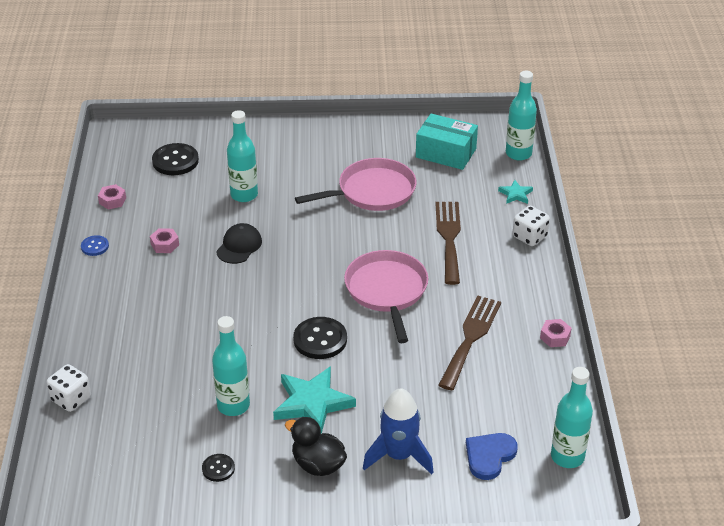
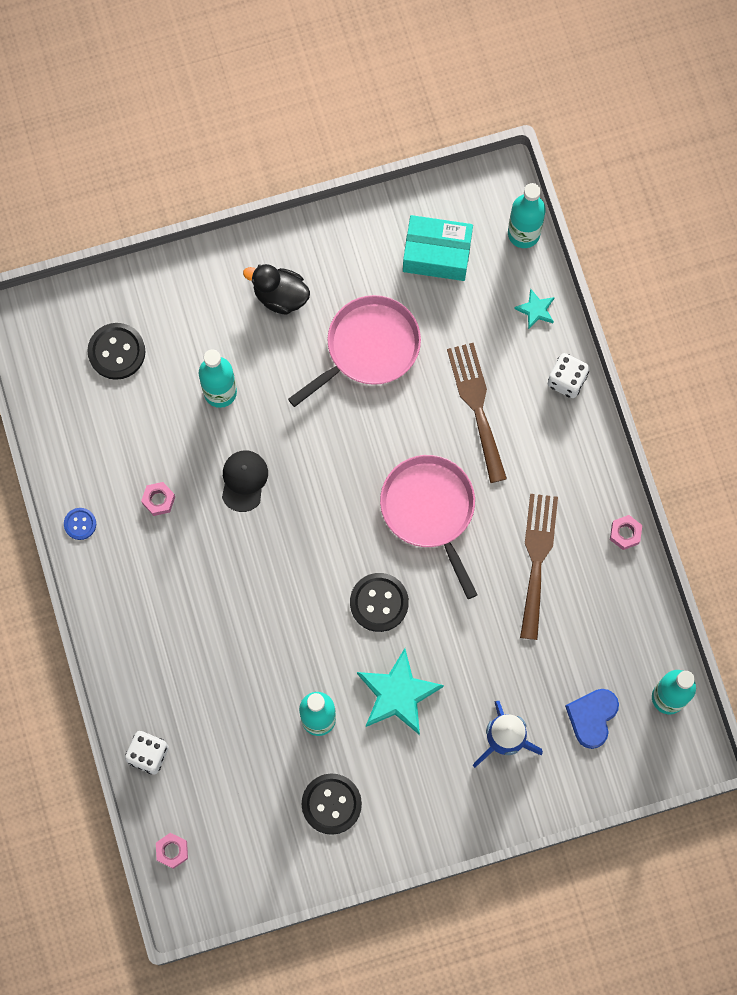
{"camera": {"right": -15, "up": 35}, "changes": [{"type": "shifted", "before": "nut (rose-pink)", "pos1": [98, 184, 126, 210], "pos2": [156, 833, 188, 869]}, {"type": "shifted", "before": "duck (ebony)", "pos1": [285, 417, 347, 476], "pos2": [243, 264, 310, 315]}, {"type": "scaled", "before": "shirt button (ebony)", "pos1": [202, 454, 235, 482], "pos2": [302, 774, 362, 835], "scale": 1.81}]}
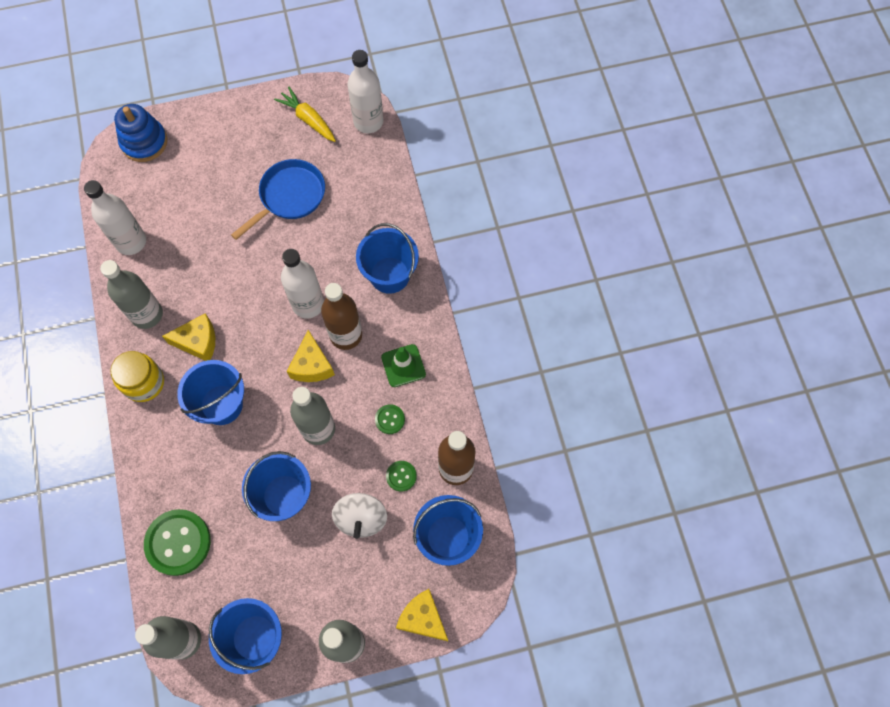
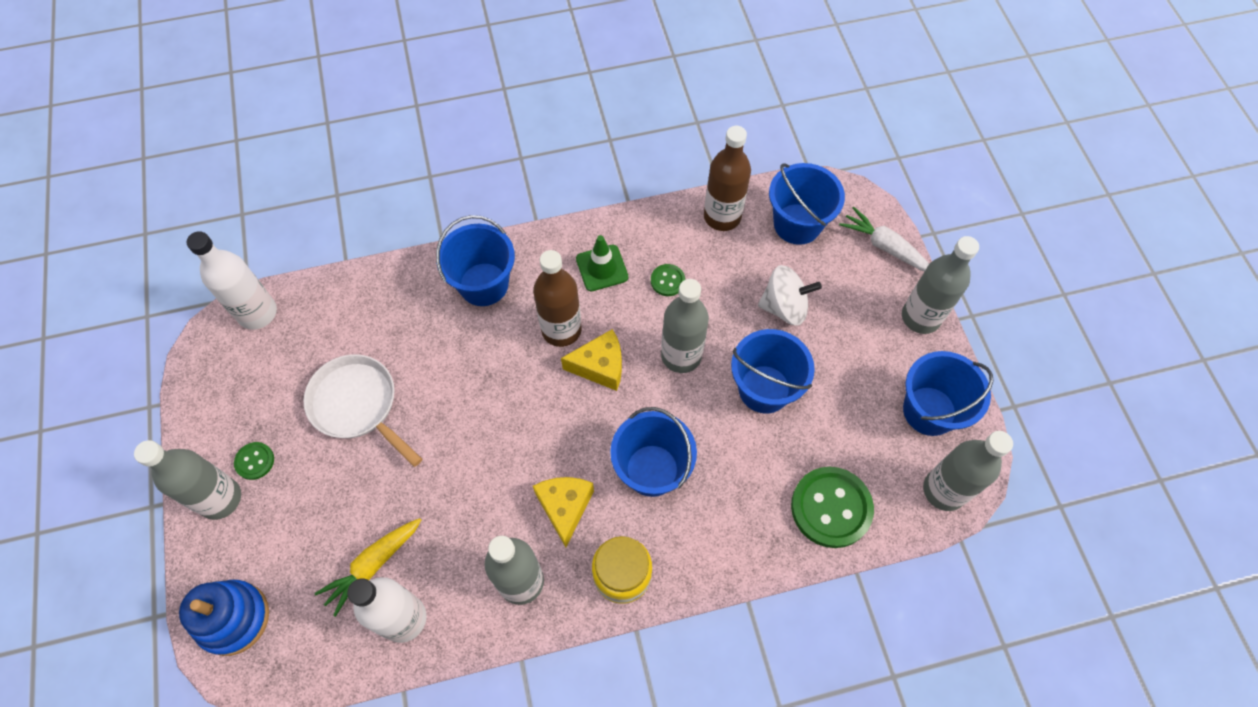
{"camera": {"right": -90, "up": -5}, "changes": [{"type": "new", "after": "bottle (grey)", "pos2": [134, 440, 241, 520]}, {"type": "shifted", "before": "shirt button (green)", "pos1": [386, 461, 417, 492], "pos2": [234, 442, 274, 480]}, {"type": "repainted", "before": "skillet (blue)", "after": "skillet (white)", "pos1": [231, 159, 325, 240], "pos2": [303, 354, 422, 467]}, {"type": "shifted", "before": "carrot (yellow)", "pos1": [274, 87, 336, 142], "pos2": [315, 518, 421, 617]}, {"type": "swapped", "before": "cheese wedge (yellow)", "after": "carrot (white)", "pos1": [396, 589, 448, 641], "pos2": [839, 207, 929, 271]}, {"type": "gone", "before": "bottle (white)", "pos1": [281, 249, 324, 319]}]}
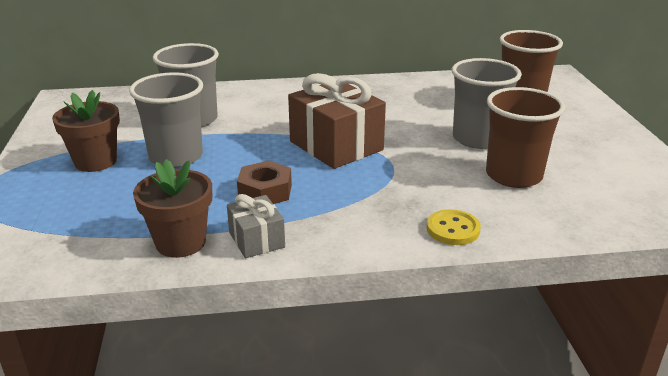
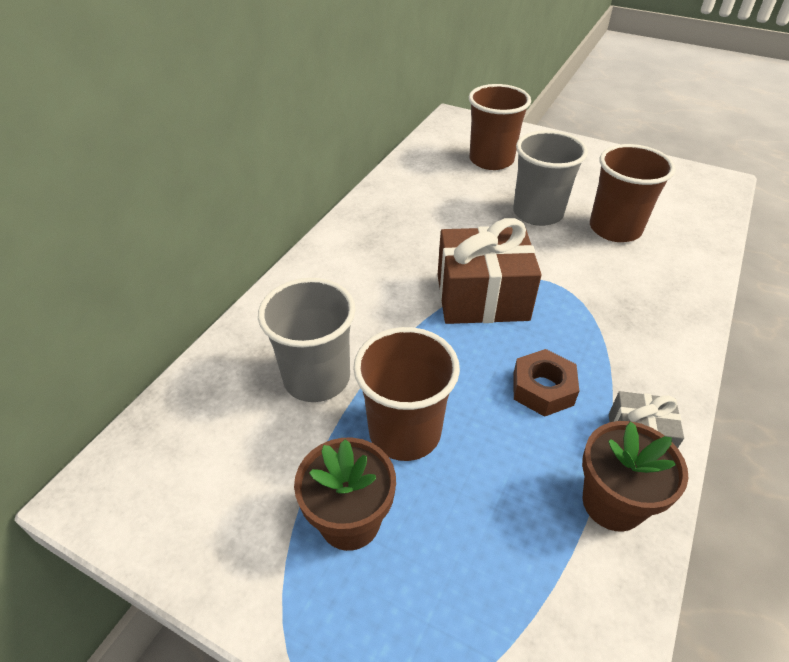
{"camera": {"right": -55, "up": 15}, "changes": [{"type": "repainted", "before": "tumbler (grey)", "after": "tumbler (dark brown)", "pos1": [129, 72, 203, 168], "pos2": [353, 327, 460, 461]}, {"type": "gone", "before": "shirt button (yellow)", "pos1": [427, 209, 481, 245]}]}
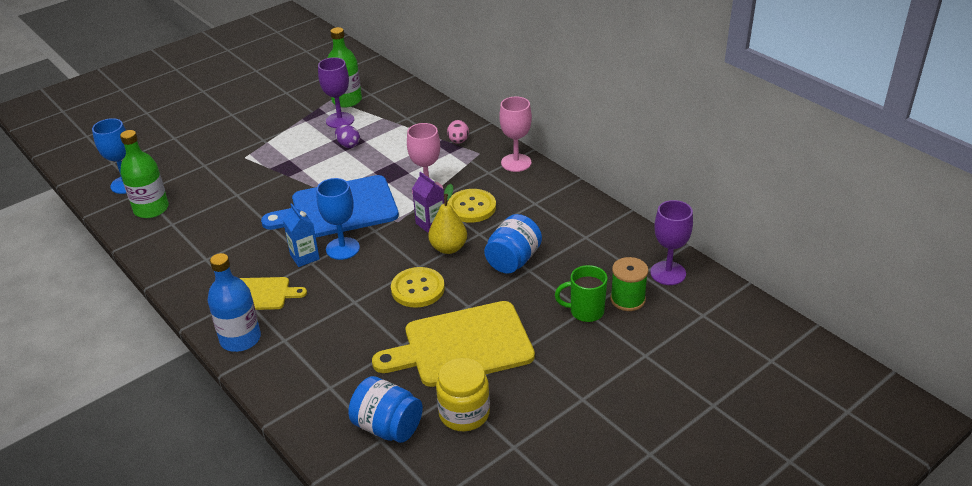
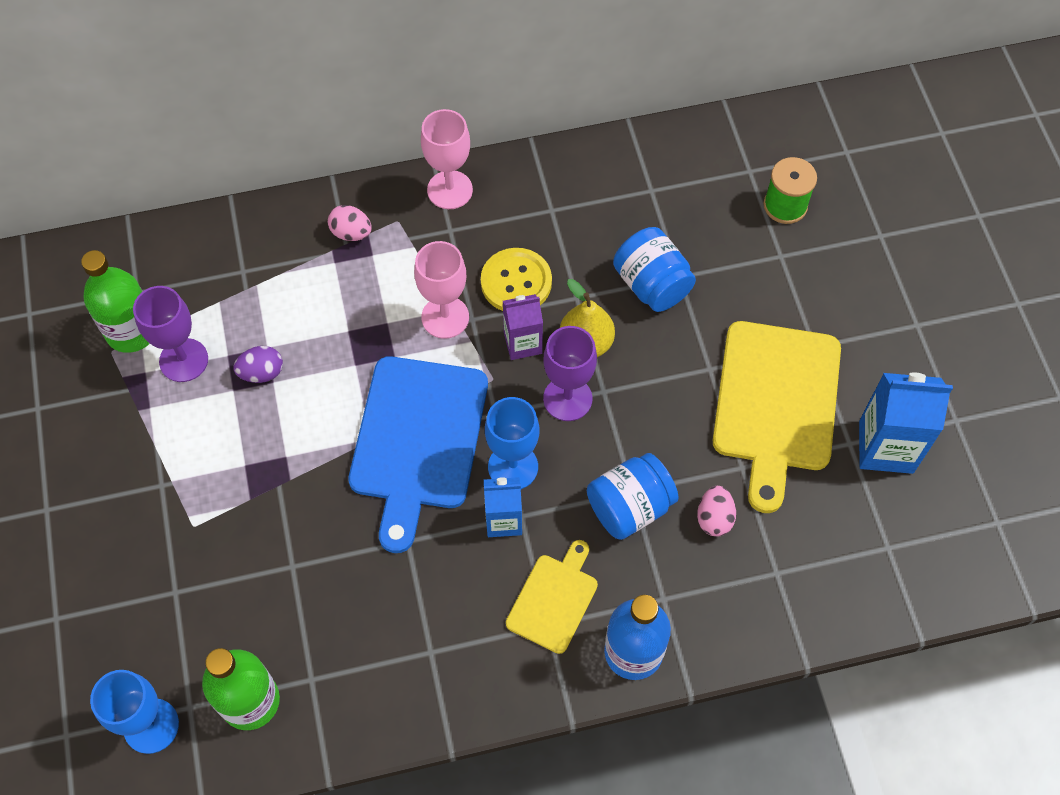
{"camera": {"right": -65, "up": 25}, "changes": [{"type": "shifted", "before": "wine glass (violet)", "pos1": [650, 200, 693, 285], "pos2": [543, 326, 597, 421]}, {"type": "shifted", "before": "preserve jar (blue)", "pos1": [348, 376, 423, 443], "pos2": [587, 453, 679, 540]}, {"type": "new", "after": "toy egg (rose-pink)", "pos2": [697, 486, 736, 537]}, {"type": "swapped", "before": "preserve jar (yellow)", "after": "carton (blue)", "pos1": [436, 358, 490, 431], "pos2": [859, 372, 953, 474]}, {"type": "gone", "before": "shirt button (yellow)", "pos1": [391, 267, 445, 308]}, {"type": "gone", "before": "tea mug (green)", "pos1": [555, 265, 608, 322]}]}
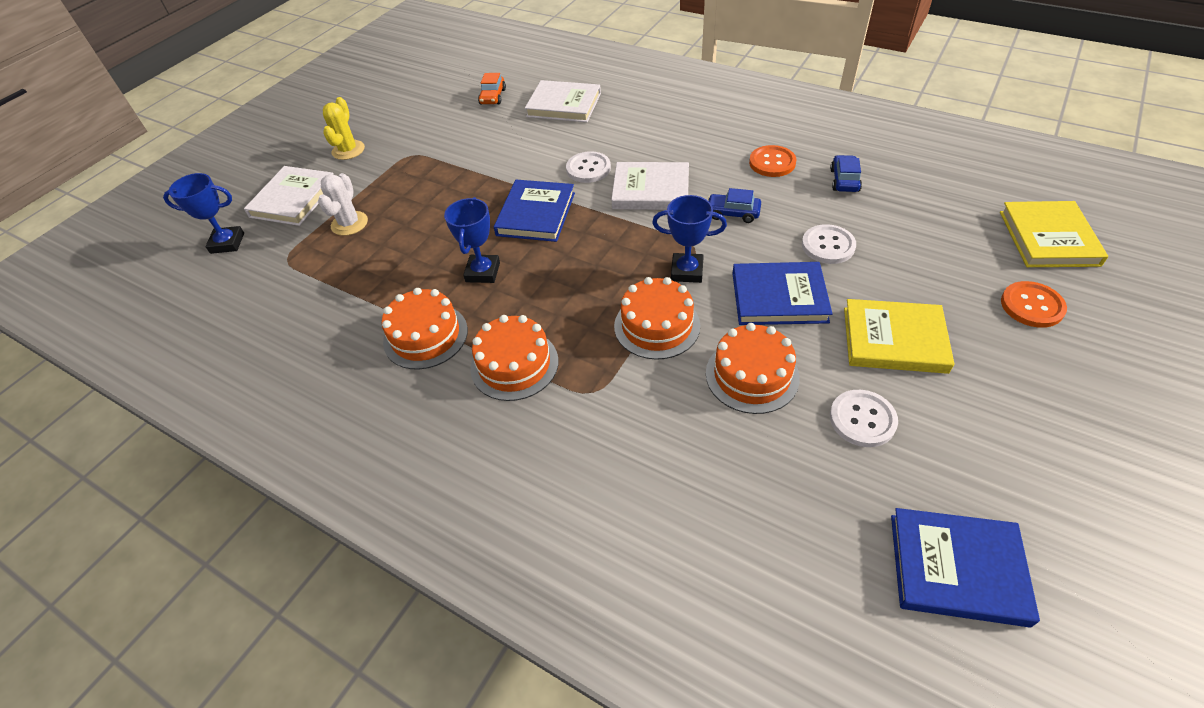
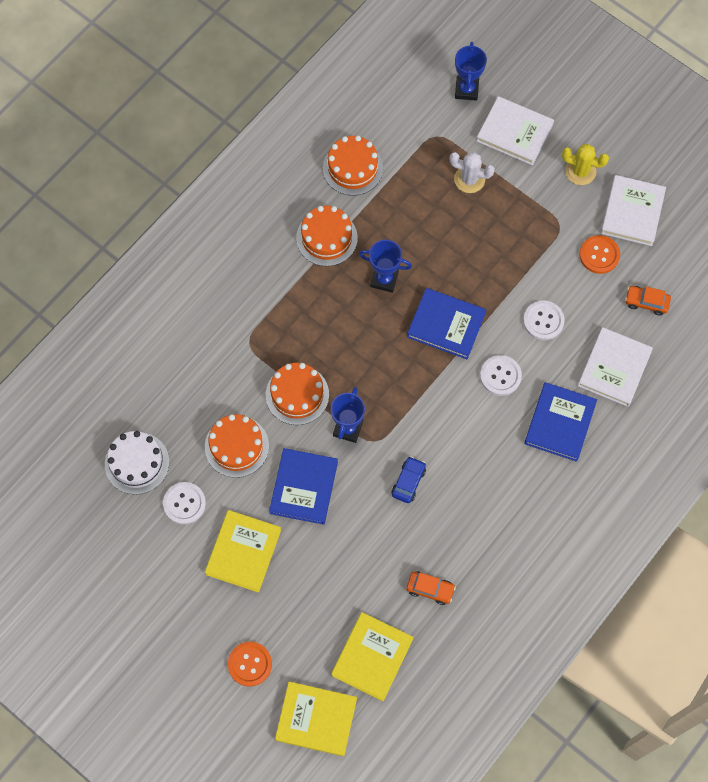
{"camera": {"right": 95, "up": 20}, "changes": [{"type": "new", "after": "cake (white)", "pos2": [105, 431, 169, 495]}, {"type": "shifted", "before": "cake (orange)", "pos1": [470, 315, 559, 401], "pos2": [323, 135, 383, 196]}, {"type": "new", "after": "hardback (yellow)", "pos2": [331, 612, 413, 701]}, {"type": "repainted", "before": "car (blue)", "after": "car (orange)", "pos1": [830, 155, 862, 192], "pos2": [406, 572, 456, 605]}, {"type": "shifted", "before": "shirt button (white)", "pos1": [802, 224, 856, 264], "pos2": [523, 301, 565, 340]}, {"type": "shifted", "before": "hardback (blue)", "pos1": [891, 508, 1040, 628], "pos2": [524, 382, 597, 462]}, {"type": "shifted", "before": "shirt button (orange)", "pos1": [749, 145, 796, 177], "pos2": [579, 235, 620, 274]}, {"type": "shifted", "before": "hardback (white)", "pos1": [611, 162, 689, 210], "pos2": [601, 175, 666, 246]}]}
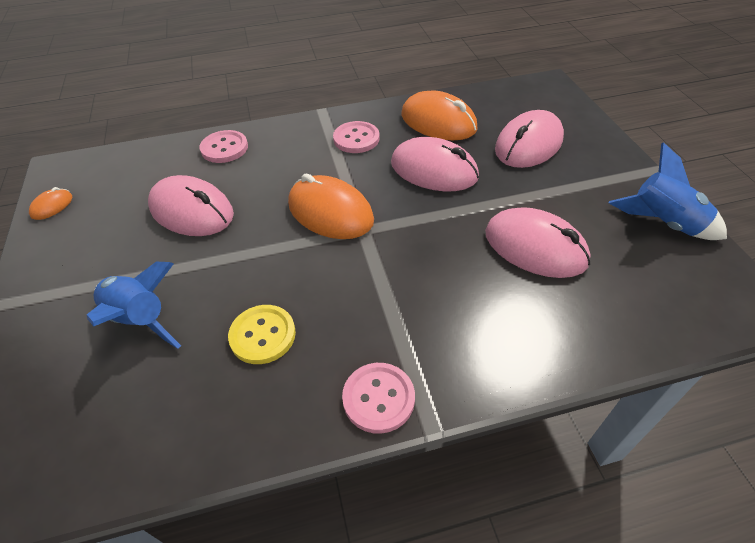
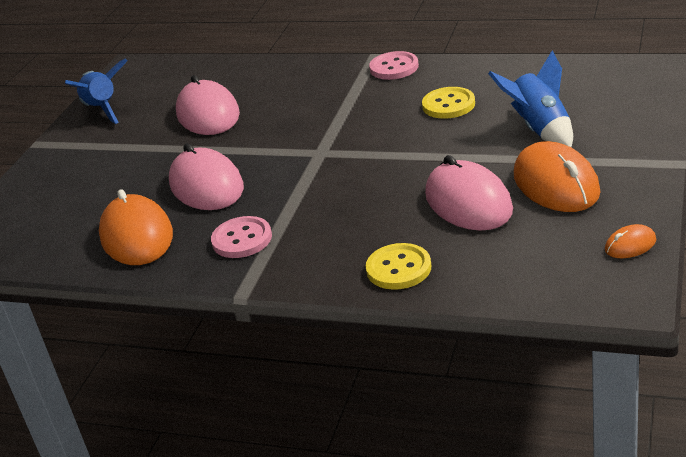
{"camera": {"right": -145, "up": -15}, "changes": [{"type": "repainted", "before": "shirt button (rose-pink)", "after": "shirt button (yellow)", "pos1": [200, 130, 248, 163], "pos2": [366, 243, 431, 290]}, {"type": "shifted", "before": "computer mouse (orange)", "pos1": [288, 174, 374, 239], "pos2": [514, 141, 601, 212]}, {"type": "gone", "before": "computer mouse (rose-pink)", "pos1": [495, 110, 564, 168]}]}
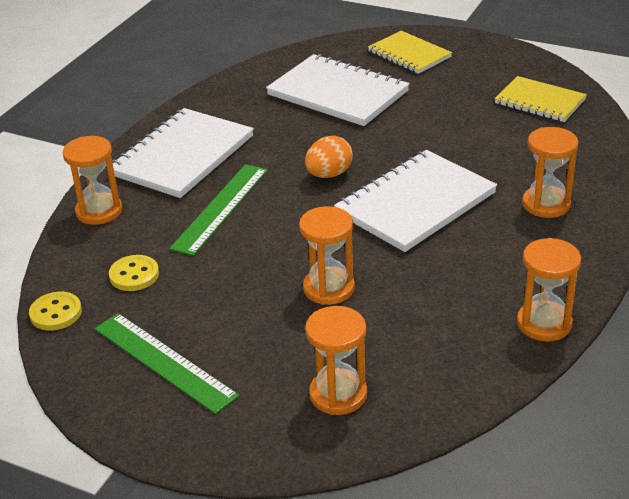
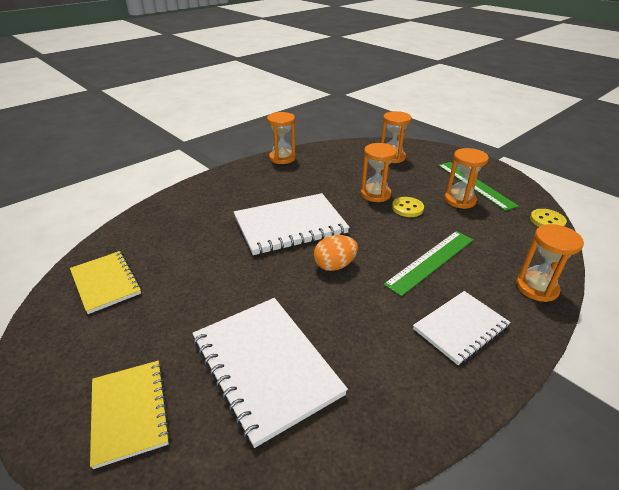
{"camera": {"right": -160, "up": 0}, "changes": [{"type": "shifted", "before": "shirt button (yellow)", "pos1": [109, 255, 159, 291], "pos2": [392, 197, 424, 217]}, {"type": "scaled", "before": "notebook (white)", "pos1": [112, 108, 254, 198], "pos2": [413, 291, 511, 365], "scale": 0.63}, {"type": "shifted", "before": "sand timer (orange)", "pos1": [522, 127, 578, 218], "pos2": [444, 148, 489, 209]}]}
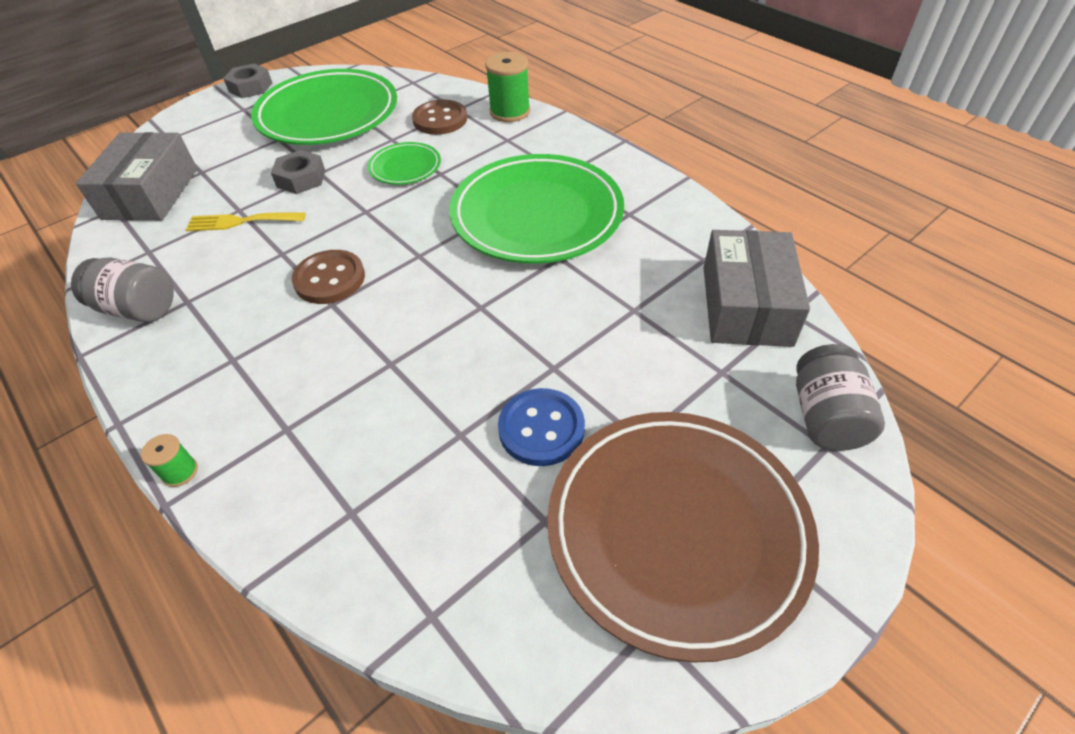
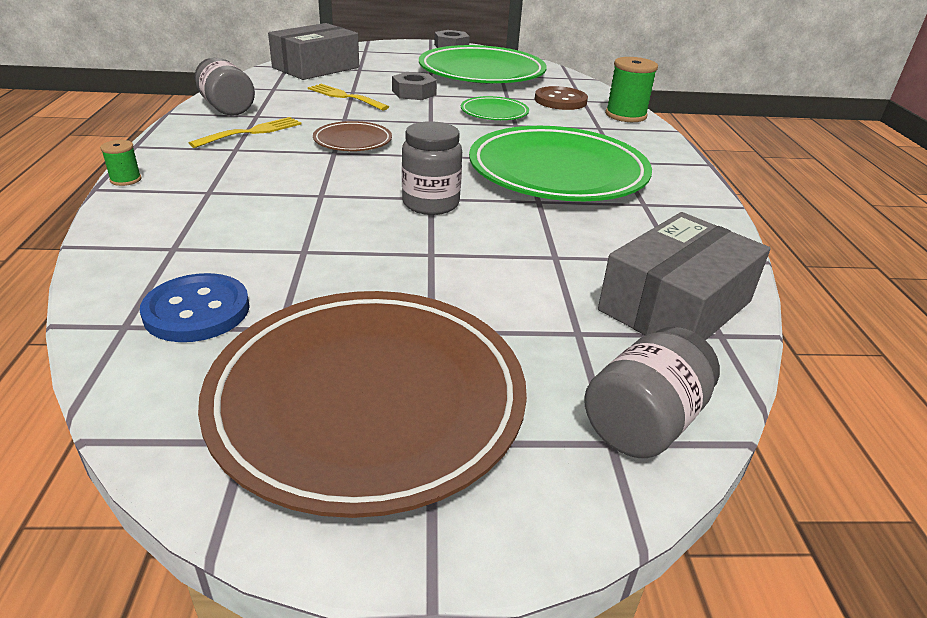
{"camera": {"right": 35, "up": -15}, "changes": [{"type": "shifted", "before": "shirt button (blue)", "pos1": [498, 388, 585, 466], "pos2": [140, 273, 250, 342]}, {"type": "new", "after": "dinner fork (yellow)", "pos2": [189, 117, 301, 148]}, {"type": "swapped", "before": "shirt button (dark brown)", "after": "flat dish (dark brown)", "pos1": [292, 250, 365, 304], "pos2": [313, 121, 392, 151]}, {"type": "new", "after": "preserve jar (grey)", "pos2": [402, 121, 462, 215]}]}
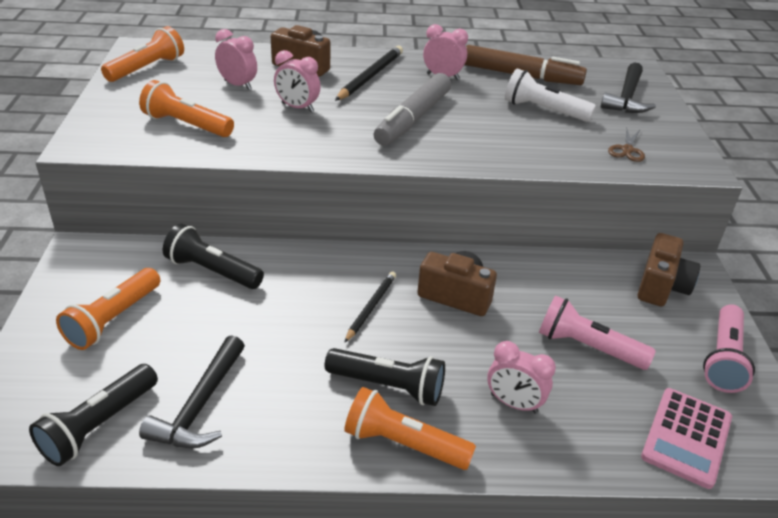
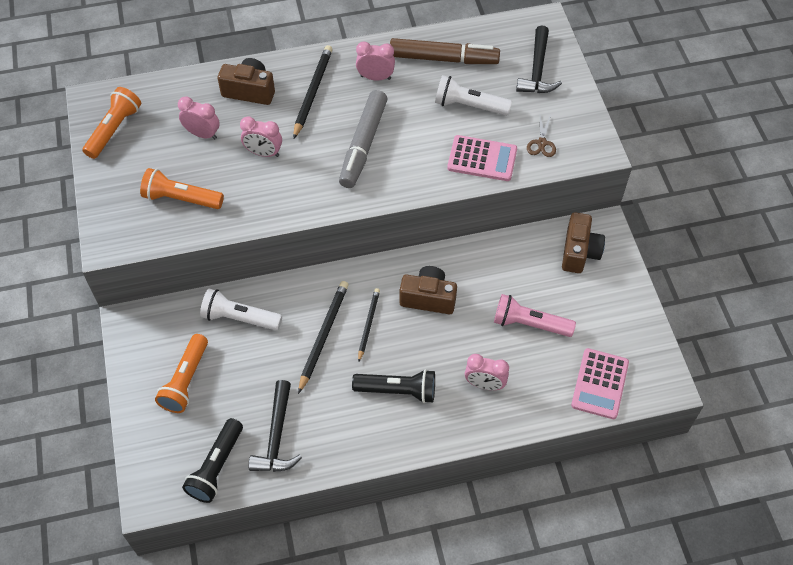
{"camera": {"right": -10, "up": 20}, "changes": [{"type": "repainted", "before": "torch (ebony)", "after": "torch (white)", "pos1": [163, 224, 264, 289], "pos2": [200, 289, 282, 331]}, {"type": "new", "after": "wooden pencil (ebony)", "pos2": [298, 281, 349, 394]}, {"type": "new", "after": "calculator (rose-pink)", "pos2": [447, 135, 517, 181]}, {"type": "gone", "before": "torch (orange)", "pos1": [344, 387, 476, 470]}, {"type": "gone", "before": "torch (rose-pink)", "pos1": [703, 304, 755, 393]}]}
